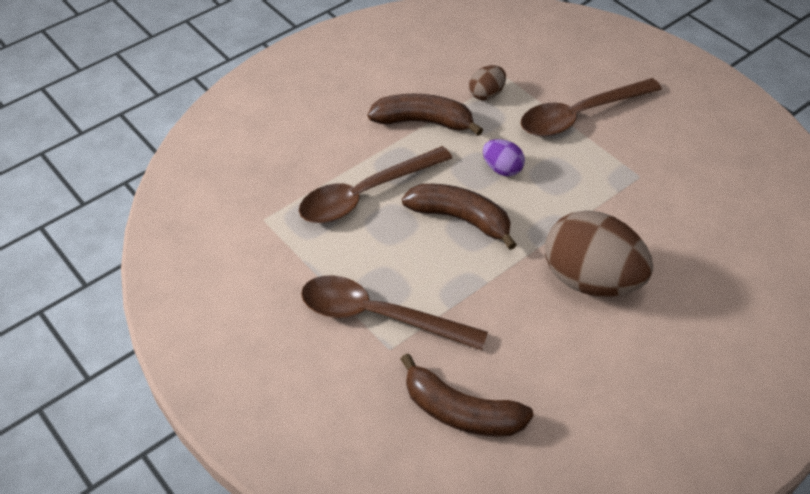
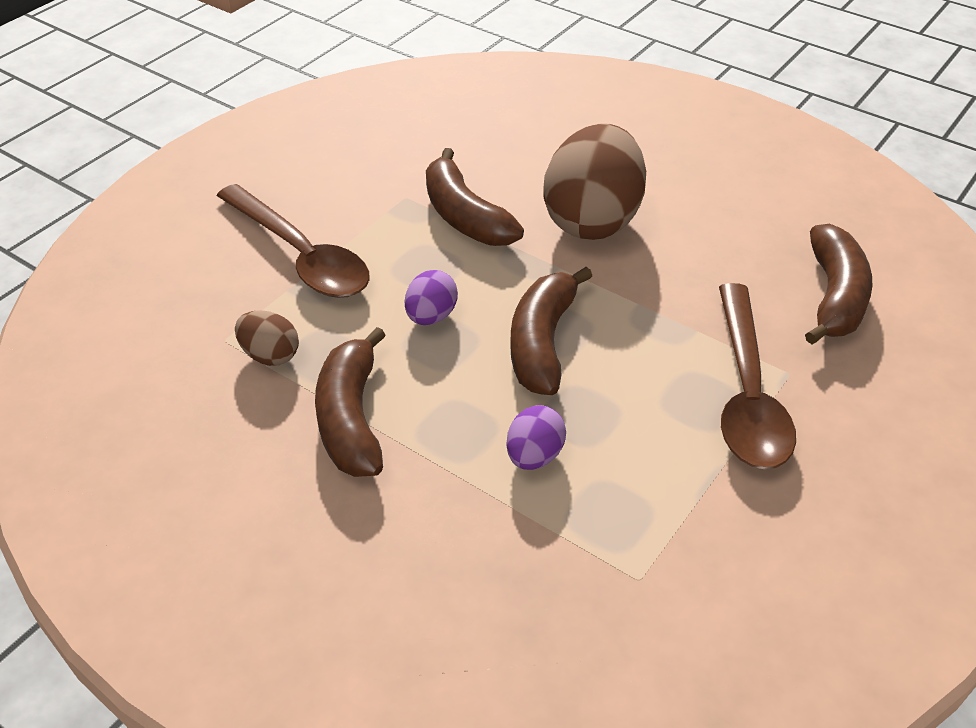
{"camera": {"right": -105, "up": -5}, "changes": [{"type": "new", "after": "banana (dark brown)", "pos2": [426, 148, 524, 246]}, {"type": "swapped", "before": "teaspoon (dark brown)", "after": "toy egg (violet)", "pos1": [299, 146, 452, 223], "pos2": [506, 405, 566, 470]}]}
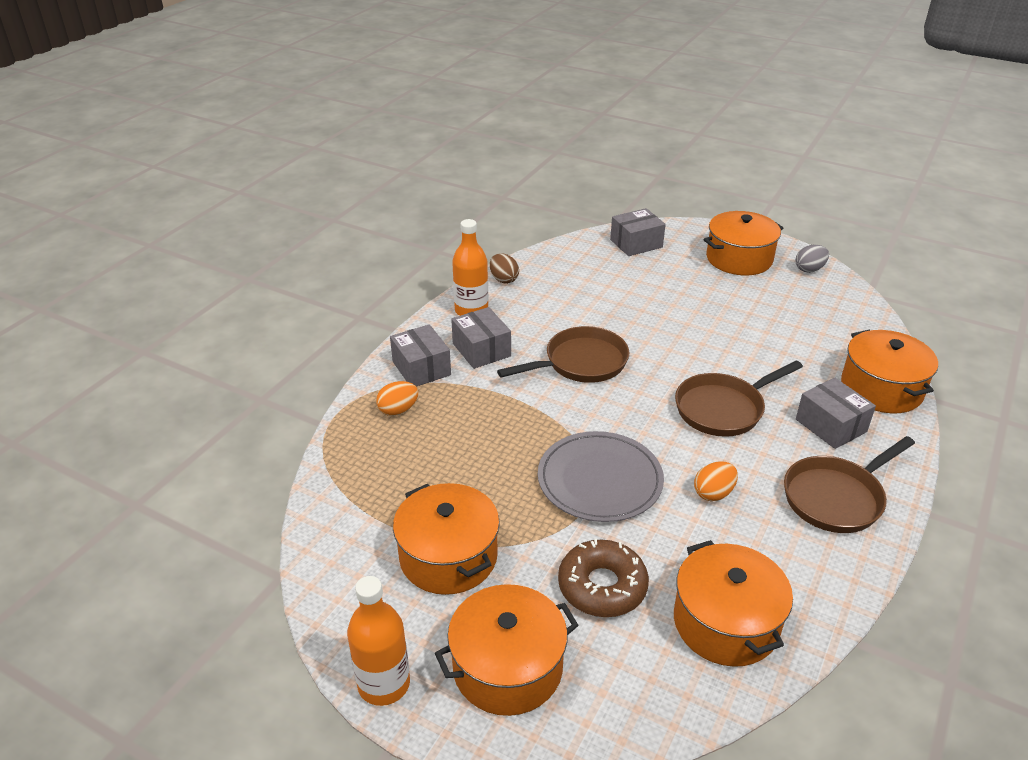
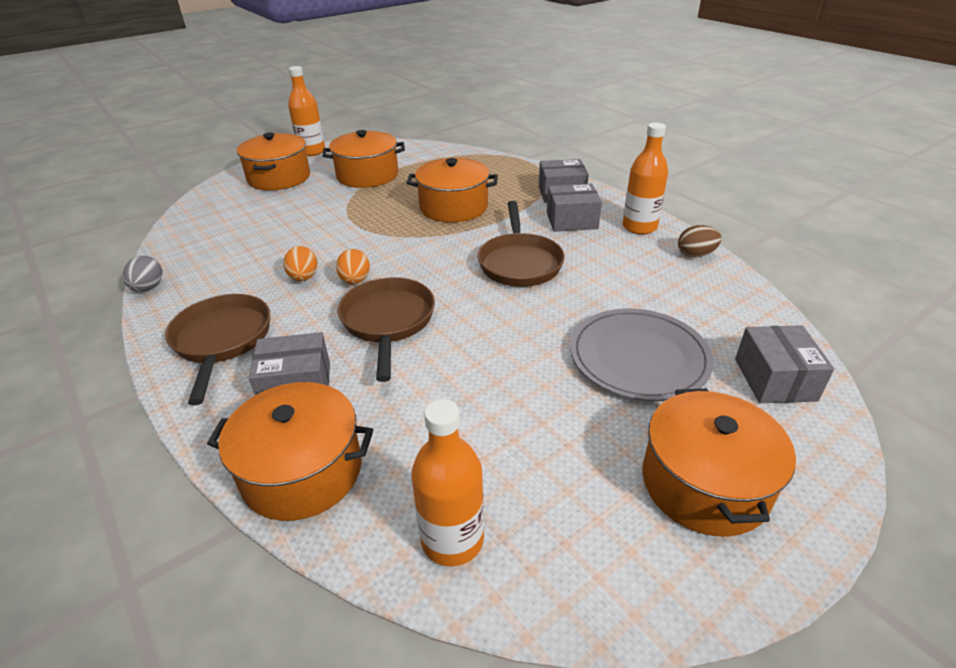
{"camera": {"right": 115, "up": 0}, "changes": [{"type": "shifted", "before": "toy egg (grey)", "pos1": [795, 245, 829, 273], "pos2": [123, 256, 163, 292]}, {"type": "shifted", "before": "toy egg (orange)", "pos1": [376, 381, 418, 416], "pos2": [336, 249, 370, 284]}, {"type": "shifted", "before": "stockpot (orange)", "pos1": [674, 540, 793, 667], "pos2": [407, 158, 498, 223]}, {"type": "new", "after": "bottle (orange)", "pos2": [411, 399, 484, 567]}, {"type": "shifted", "before": "flat dish (grey)", "pos1": [538, 431, 664, 522], "pos2": [570, 309, 714, 401]}, {"type": "gone", "before": "doughnut (dark brown)", "pos1": [558, 539, 649, 617]}]}
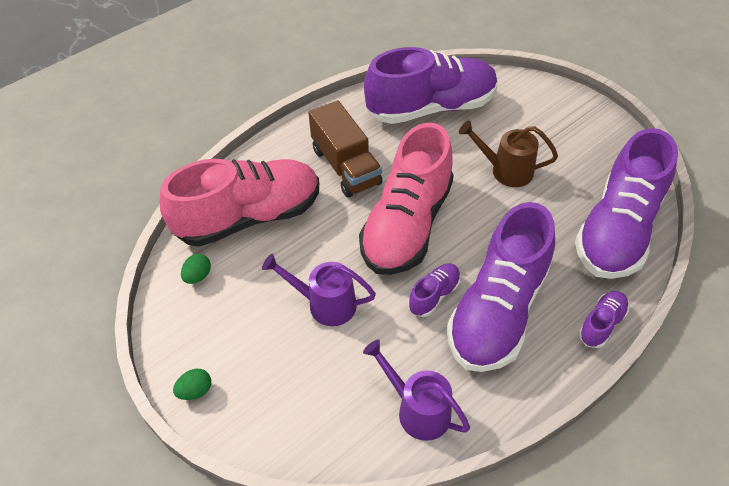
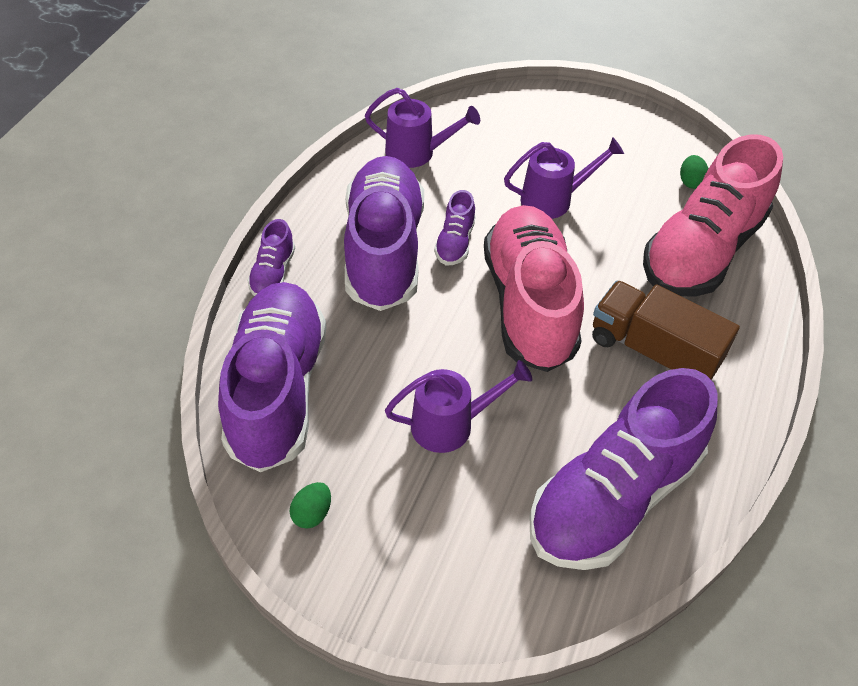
{"camera": {"right": 150, "up": 0}, "changes": [{"type": "shifted", "before": "toy egg (green)", "pos1": [173, 369, 211, 400], "pos2": [289, 482, 331, 529]}, {"type": "repainted", "before": "sprinkling can (dark brown)", "after": "sprinkling can (violet)", "pos1": [459, 121, 558, 187], "pos2": [385, 360, 532, 453]}]}
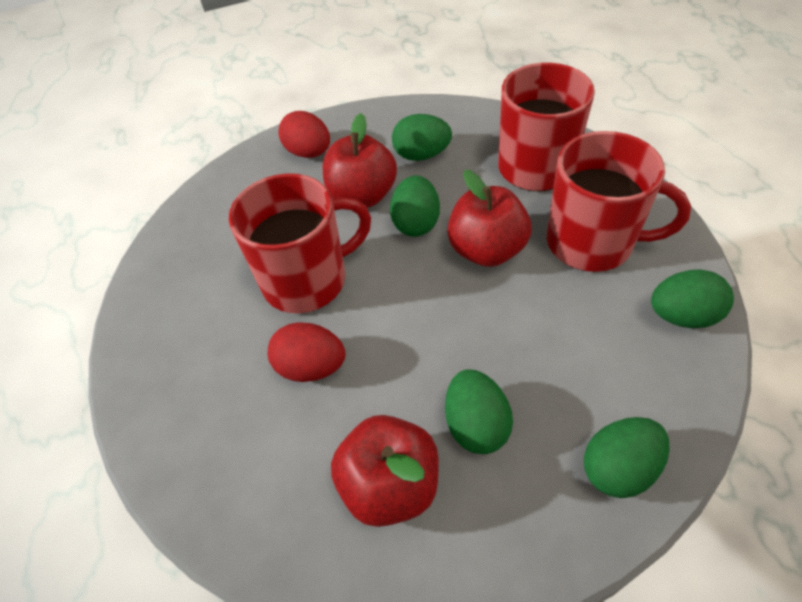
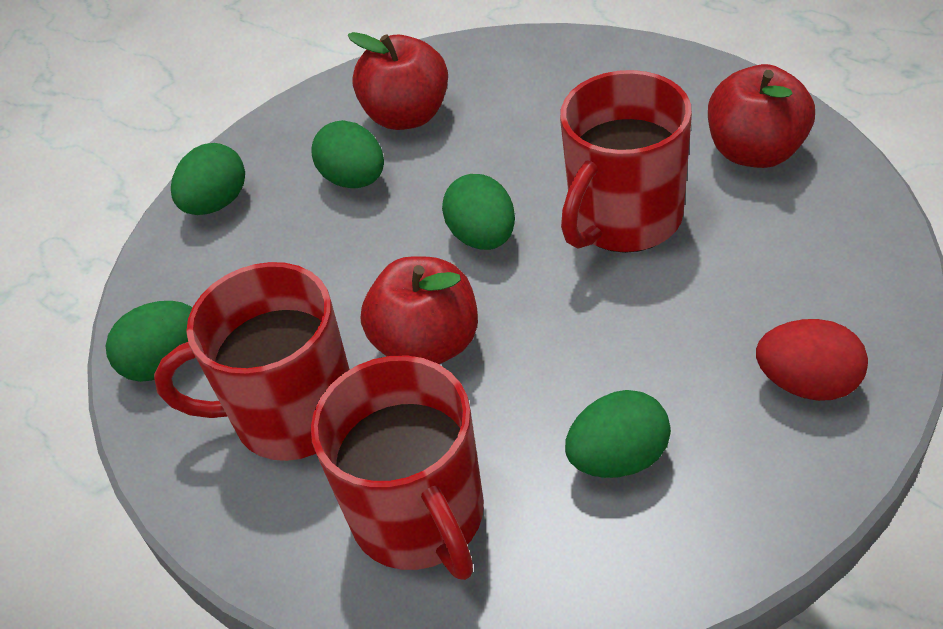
{"camera": {"right": 155, "up": -5}, "changes": [{"type": "shifted", "before": "toy egg (green)", "pos1": [390, 175, 440, 237], "pos2": [442, 174, 515, 250]}, {"type": "shifted", "before": "apple (crimson)", "pos1": [322, 113, 397, 208], "pos2": [708, 64, 815, 168]}, {"type": "gone", "before": "toy egg (crimson)", "pos1": [268, 322, 346, 382]}]}
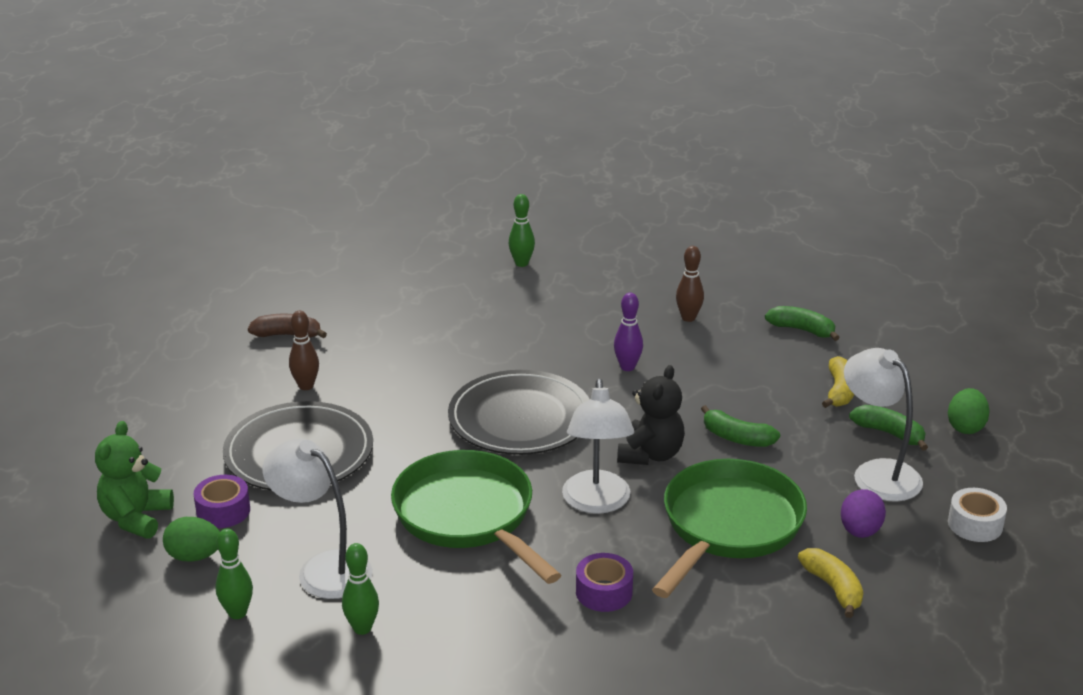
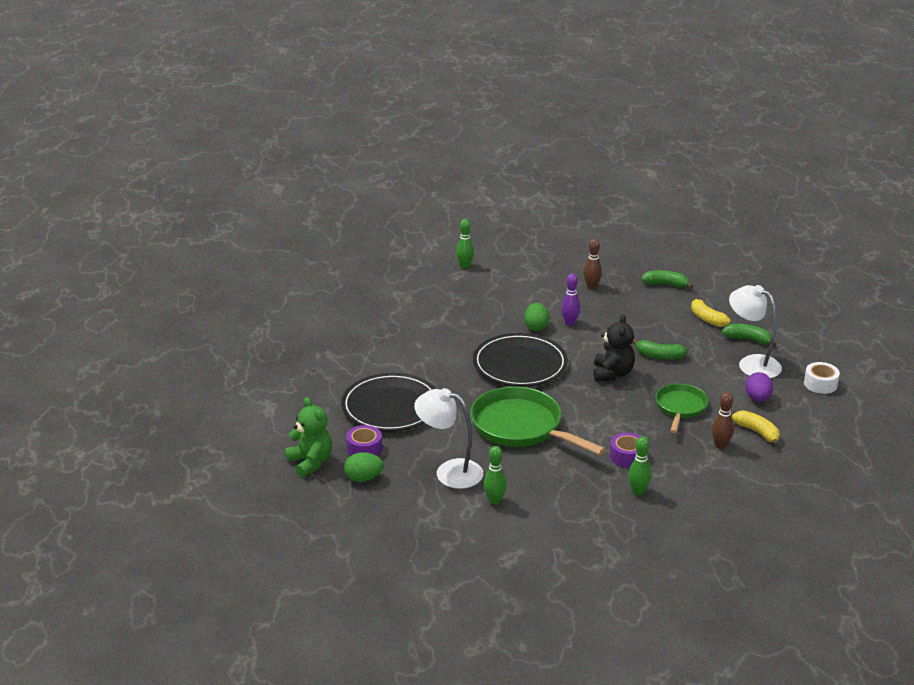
{"camera": {"right": -15, "up": 0}, "changes": [{"type": "rotated", "before": "teddy (green)", "pos1": [95, 421, 174, 539], "pos2": [285, 397, 332, 477], "turn": 150}, {"type": "shifted", "before": "toy egg (green)", "pos1": [948, 388, 990, 434], "pos2": [524, 303, 549, 331]}, {"type": "shifted", "before": "skittle (green)", "pos1": [215, 528, 253, 619], "pos2": [628, 436, 651, 495]}, {"type": "scaled", "before": "skillet (green)", "pos1": [652, 459, 807, 598], "pos2": [655, 384, 708, 433], "scale": 0.59}, {"type": "rotated", "before": "banana (yellow)", "pos1": [822, 356, 854, 408], "pos2": [691, 297, 730, 327], "turn": 150}, {"type": "shifted", "before": "skittle (dark brown)", "pos1": [289, 311, 319, 390], "pos2": [712, 392, 734, 449]}, {"type": "gone", "before": "banana (dark brown)", "pos1": [248, 314, 327, 338]}, {"type": "gone", "before": "lamp (white)", "pos1": [562, 379, 634, 514]}]}
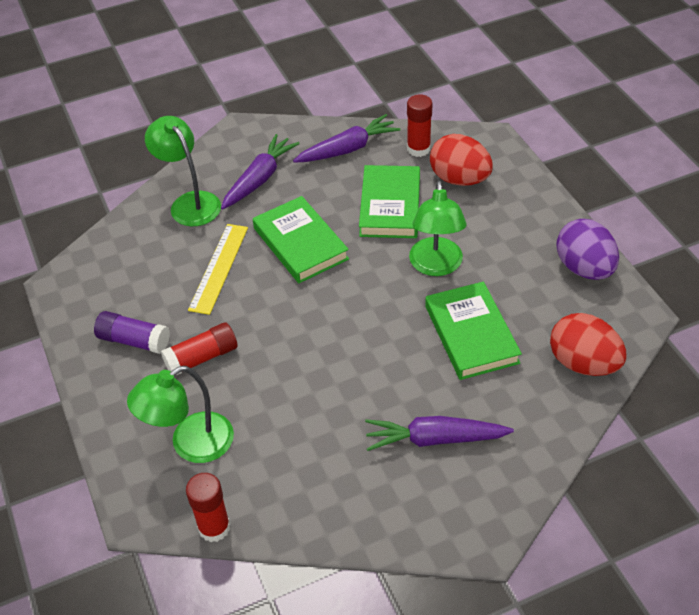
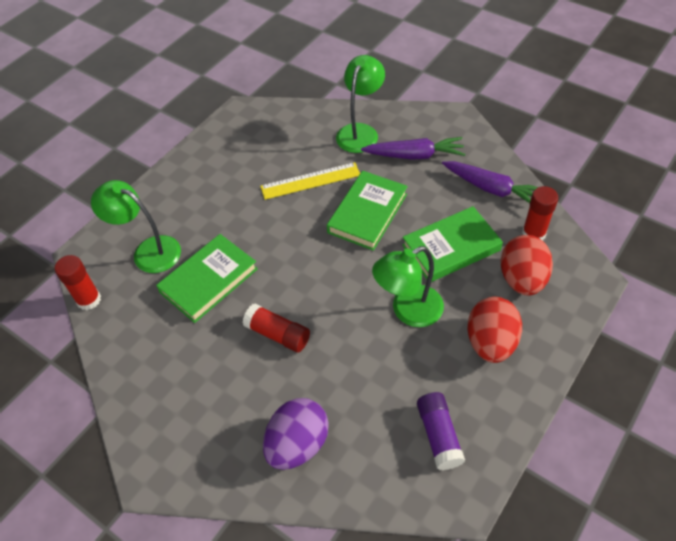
{"camera": {"right": 60, "up": 5}, "changes": [{"type": "shifted", "before": "hardback (green)", "pos1": [425, 281, 522, 380], "pos2": [156, 234, 258, 323]}, {"type": "shifted", "before": "glue (crimson)", "pos1": [161, 322, 238, 376], "pos2": [242, 304, 310, 352]}, {"type": "shifted", "before": "toy egg (violet)", "pos1": [556, 219, 619, 280], "pos2": [263, 398, 329, 470]}, {"type": "shifted", "before": "glue (violet)", "pos1": [94, 311, 170, 354], "pos2": [417, 392, 465, 470]}, {"type": "shifted", "before": "toy egg (crimson)", "pos1": [550, 313, 627, 376], "pos2": [467, 297, 522, 363]}, {"type": "gone", "before": "carrot (violet)", "pos1": [365, 416, 514, 451]}]}
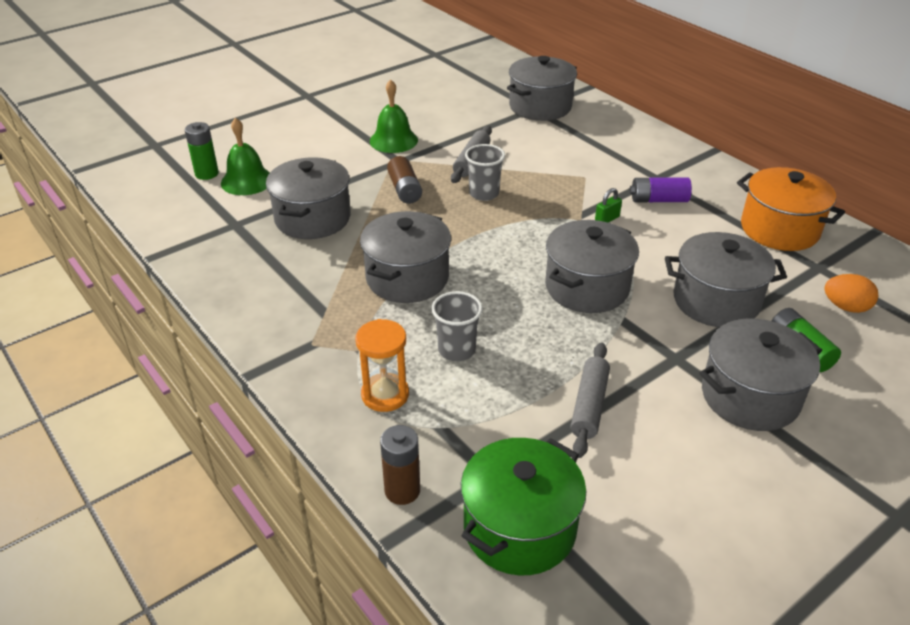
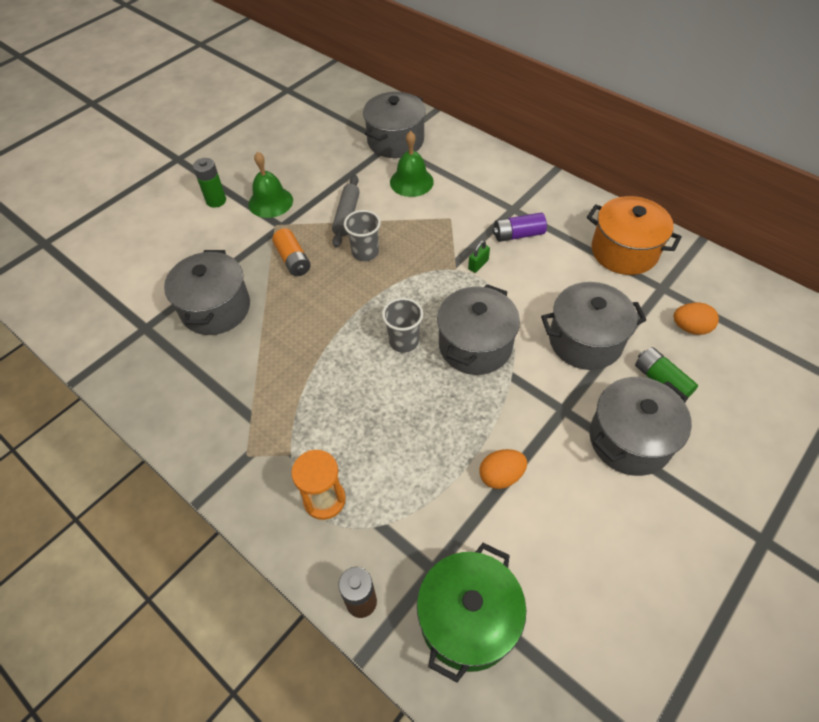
{"camera": {"right": -10, "up": 15}, "changes": [{"type": "shifted", "before": "battery (green)", "pos1": [185, 122, 219, 180], "pos2": [193, 158, 226, 208]}, {"type": "repainted", "before": "battery (dark brown)", "after": "battery (orange)", "pos1": [387, 156, 422, 204], "pos2": [272, 228, 311, 276]}, {"type": "shifted", "before": "tumbler (grey)", "pos1": [431, 291, 483, 361], "pos2": [382, 298, 423, 353]}, {"type": "shifted", "before": "hand bell (green)", "pos1": [221, 118, 270, 195], "pos2": [390, 131, 434, 197]}, {"type": "swapped", "before": "rolling pin (grey)", "after": "toy egg (orange)", "pos1": [571, 342, 610, 458], "pos2": [480, 449, 527, 489]}, {"type": "gone", "before": "stockpot (grey)", "pos1": [360, 211, 451, 303]}]}
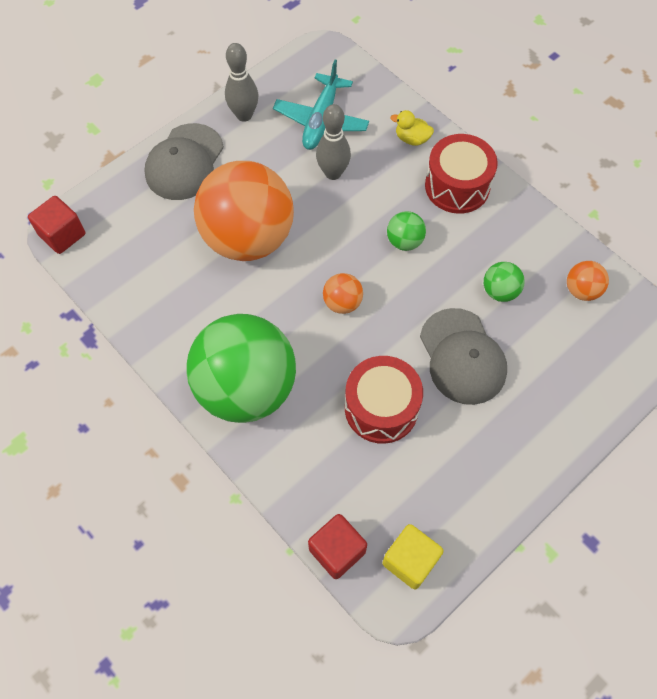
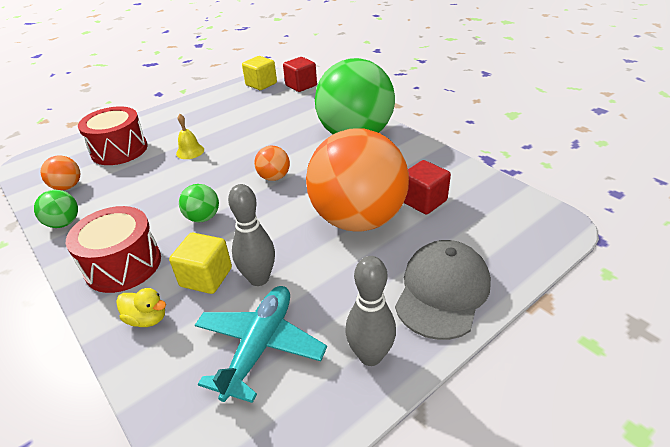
{"camera": {"right": -175, "up": -25}, "changes": [{"type": "shifted", "before": "ball (green)", "pos1": [484, 262, 525, 302], "pos2": [34, 190, 78, 228]}, {"type": "shifted", "before": "snare drum (crimson)", "pos1": [345, 356, 423, 444], "pos2": [78, 107, 148, 165]}, {"type": "new", "after": "cube (yellow)", "pos2": [169, 233, 232, 294]}, {"type": "swapped", "before": "cap (grey)", "after": "hand bell (yellow)", "pos1": [420, 308, 507, 405], "pos2": [176, 114, 204, 159]}, {"type": "shifted", "before": "cube (crimson)", "pos1": [28, 196, 85, 254], "pos2": [404, 160, 451, 215]}]}
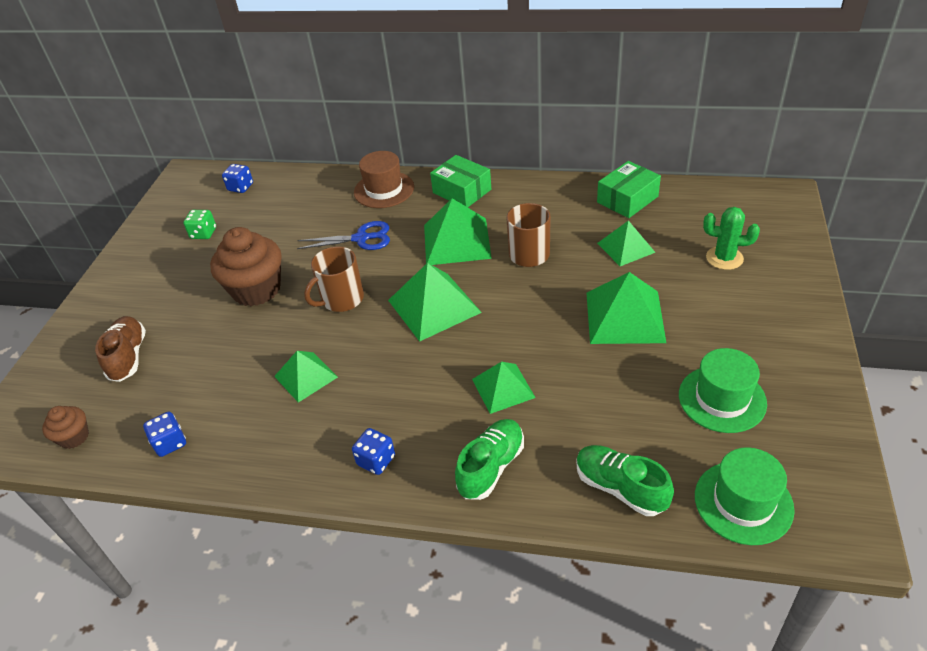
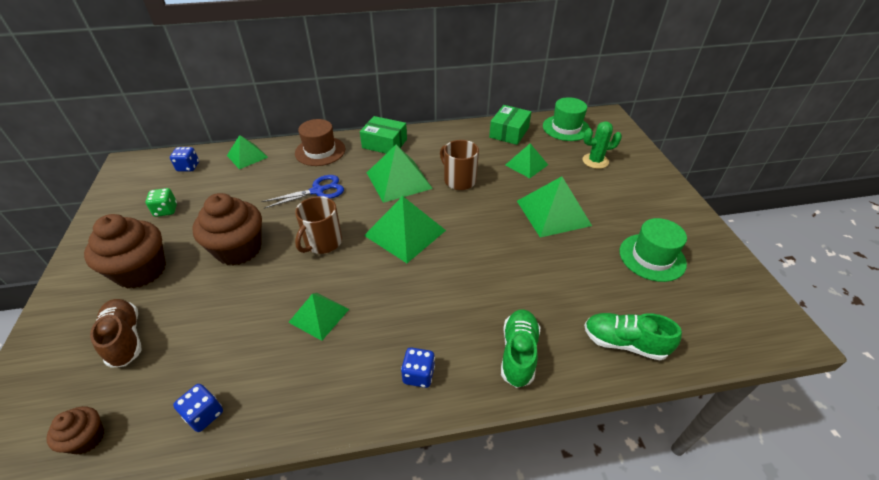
{"camera": {"right": -25, "up": 0}, "changes": [{"type": "new", "after": "fairy cake (dark brown)", "pos2": [84, 214, 166, 289]}, {"type": "shifted", "before": "pyramid shape (green)", "pos1": [472, 362, 536, 414], "pos2": [227, 135, 268, 169]}, {"type": "shifted", "before": "hat (green)", "pos1": [695, 447, 795, 545], "pos2": [543, 97, 590, 141]}]}
